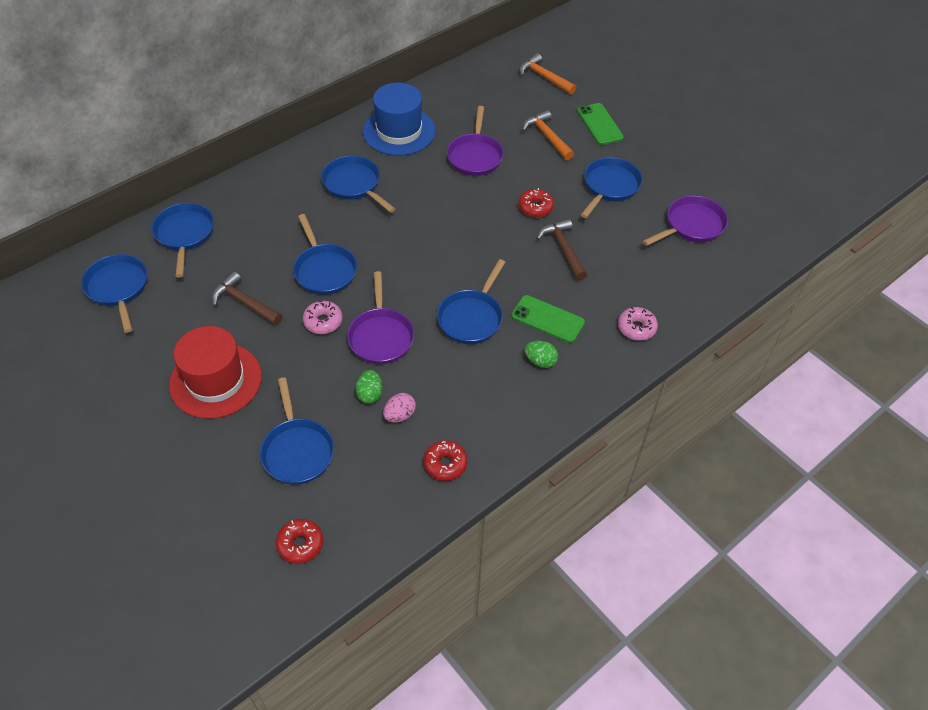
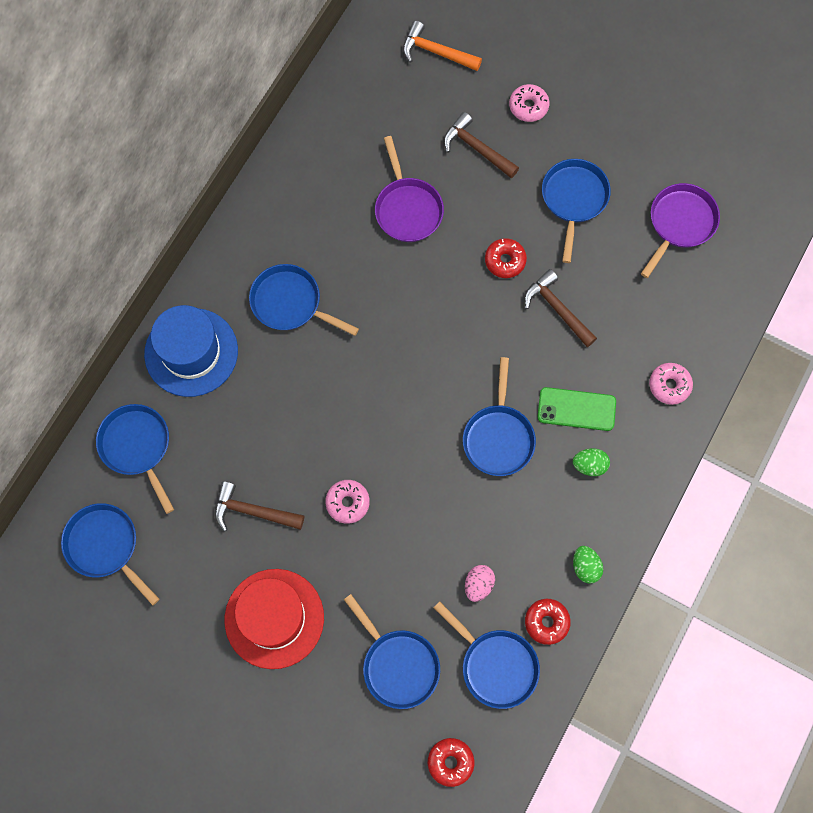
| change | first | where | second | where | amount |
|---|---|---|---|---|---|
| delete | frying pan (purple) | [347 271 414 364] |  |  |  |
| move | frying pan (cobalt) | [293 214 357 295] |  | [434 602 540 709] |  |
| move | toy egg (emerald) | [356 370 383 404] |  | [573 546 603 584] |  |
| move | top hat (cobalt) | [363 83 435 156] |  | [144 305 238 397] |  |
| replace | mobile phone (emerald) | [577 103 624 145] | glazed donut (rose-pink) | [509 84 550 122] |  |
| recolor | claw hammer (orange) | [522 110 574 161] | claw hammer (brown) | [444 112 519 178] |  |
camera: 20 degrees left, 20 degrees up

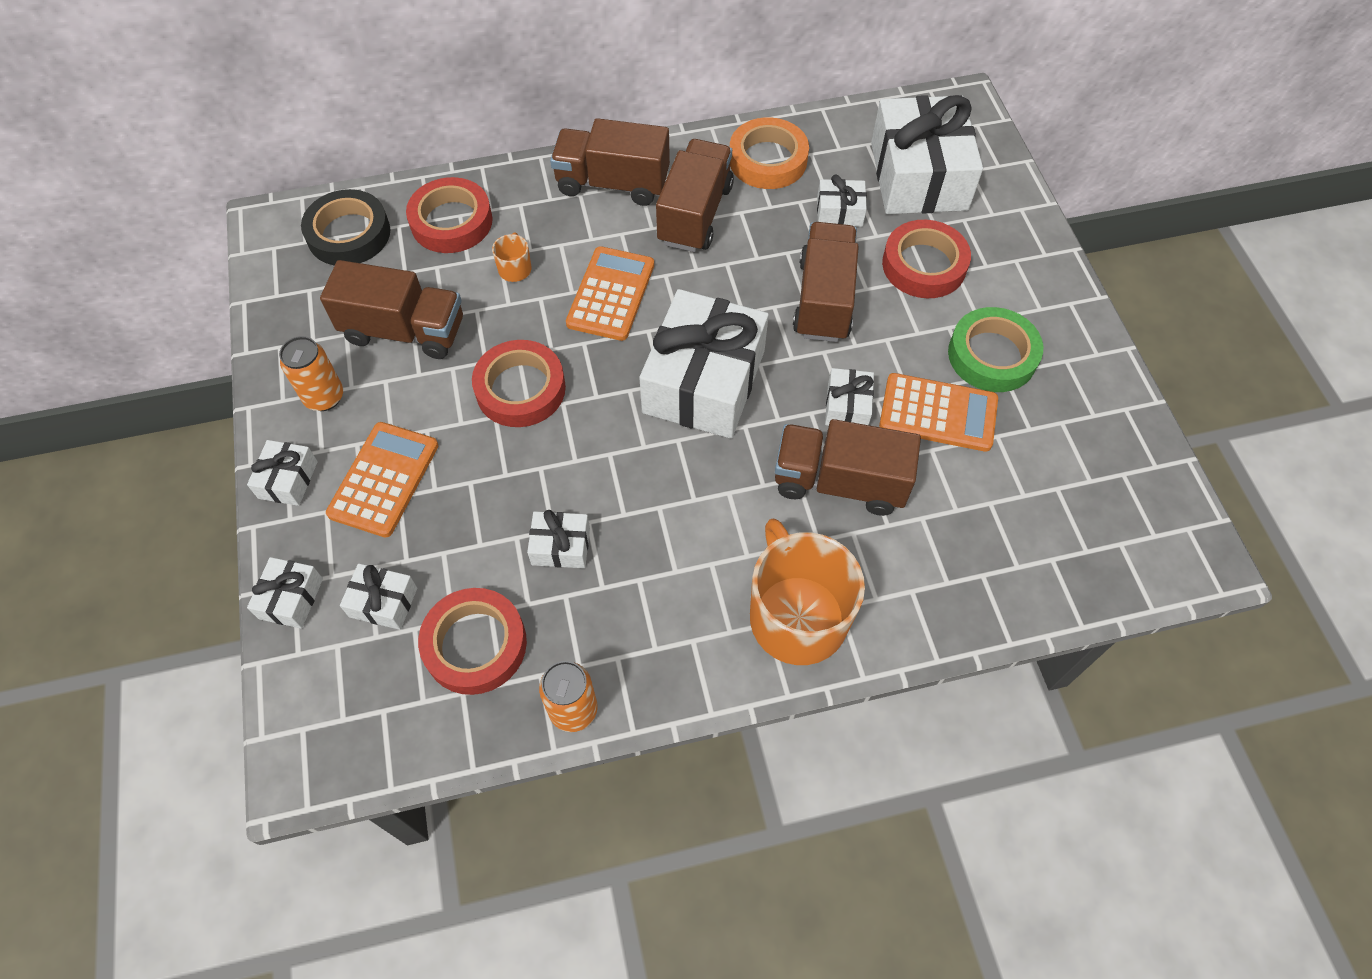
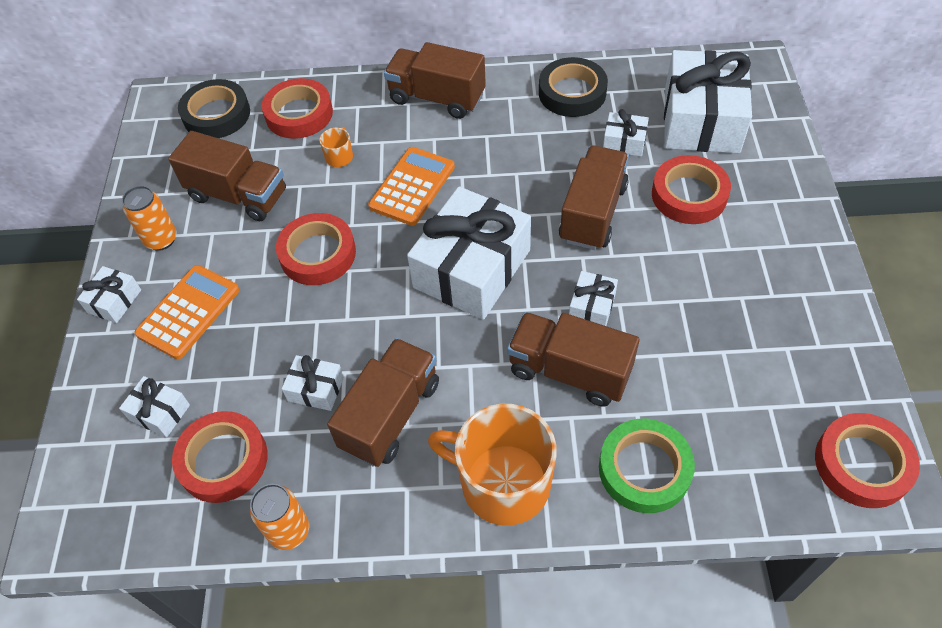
| change | first | where | second | where | amount |
|---|---|---|---|---|---|
| delete | present (snow-white) | [247 557 323 629] |  |  |  |
| delete | adding machine (orange) | [879 373 998 452] |  |  |  |
| insert |  |  | sticky tape (red) | [815 413 920 508] |  |
| move | truck (brown) | [656 139 734 252] |  | [327 338 439 467] |  |
| move | sticky tape (emerald) | [948 307 1043 392] |  | [599 419 695 513] |  |
| recolor | sticky tape (orange) | [730 117 809 189] | sticky tape (jet-black) | [539 57 608 117] |  |
| rotate | coffee mug (orange) | [750 518 865 665] |  | [428 404 557 526] | 60 degrees counterclockwise |
camera: 15 degrees right, 5 degrees down

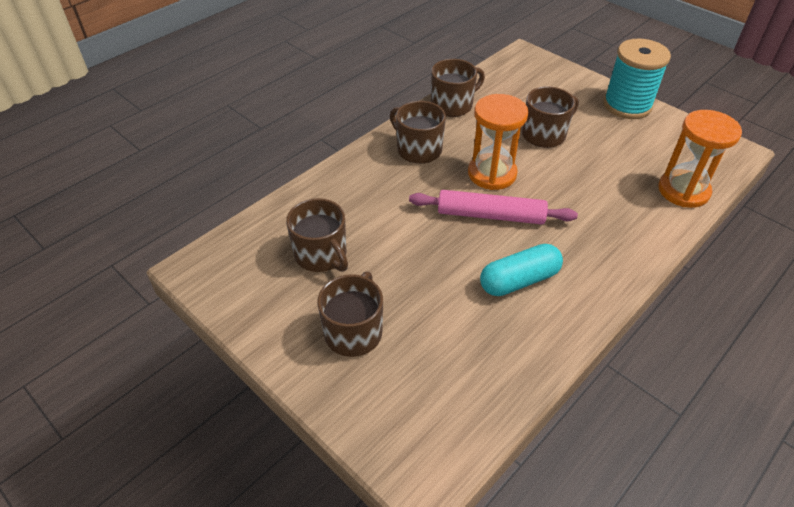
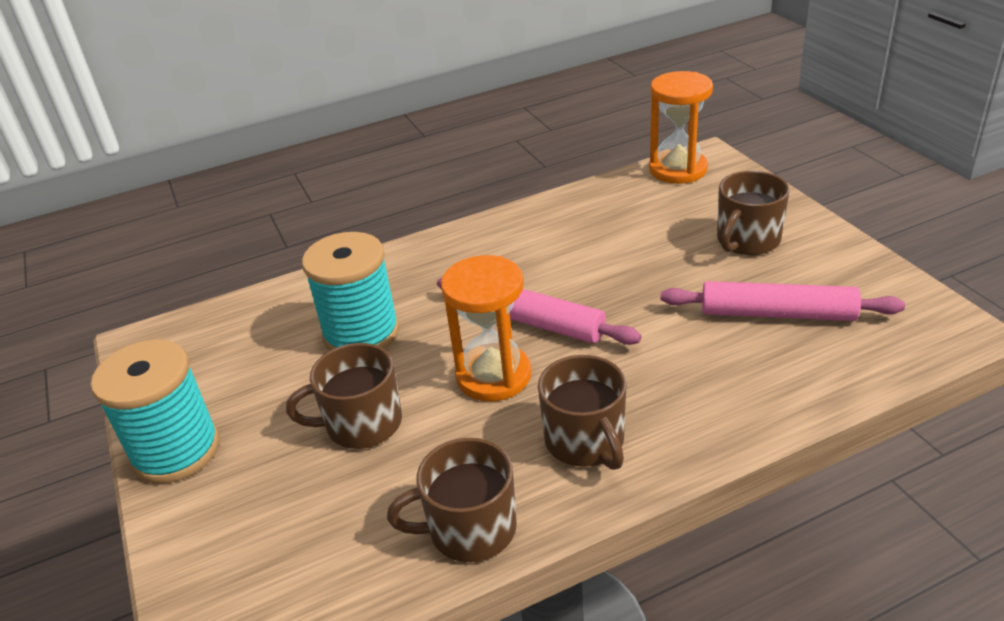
| change | first | where | second | where | amount |
|---|---|---|---|---|---|
| delete | pill (teal) | [480 244 563 296] |  |  |  |
| insert |  |  | spool (teal) | [302 232 400 351] |  |
| move | sandglass (orange) | [658 110 742 208] |  | [649 71 713 184] |  |
| replace | coffee mug (brown) | [286 198 348 272] | rolling pin (rose-pink) | [661 281 905 321] |  |
camera: 155 degrees left, 10 degrees down

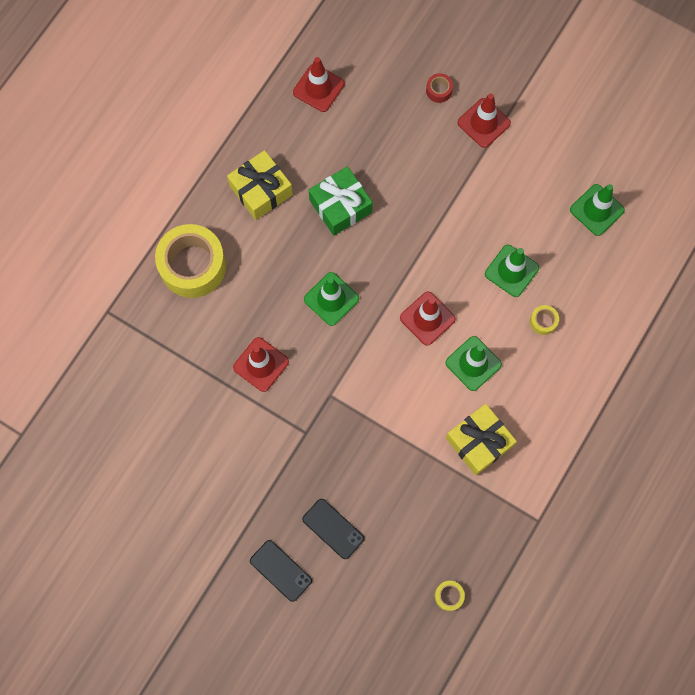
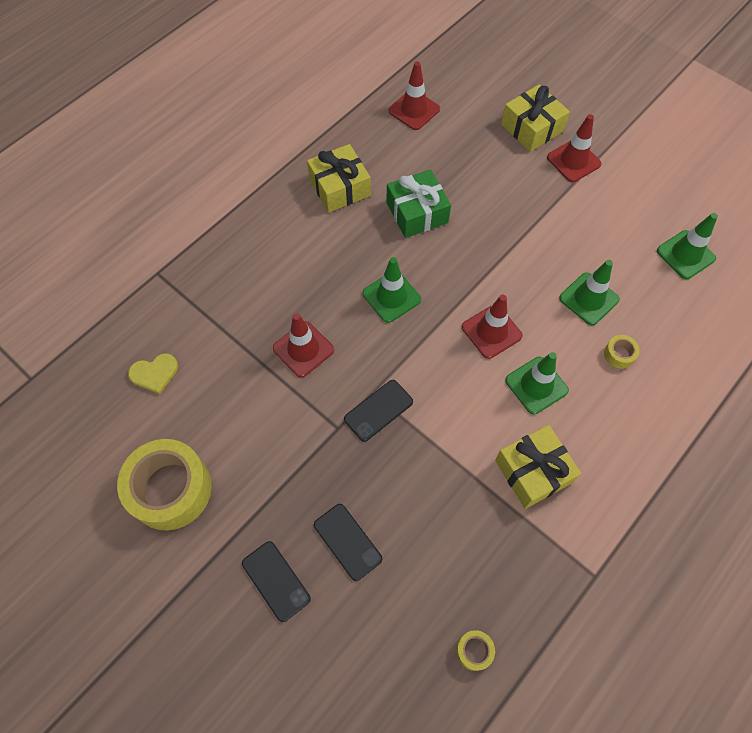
| change | first | where | second | where | amount |
|---|---|---|---|---|---|
| insert |  |  | heart (yellow) | [128 353 178 394] |  |
| insert |  |  | mobile phone (jet-black) | [344 380 413 442] |  |
| move | sticky tape (yellow) | [155 224 226 298] |  | [117 439 212 530] |  |
| replace | sticky tape (red) | [426 73 453 103] | present (yellow) | [501 84 570 152] |  |
camera: 10 degrees right, 10 degrees down

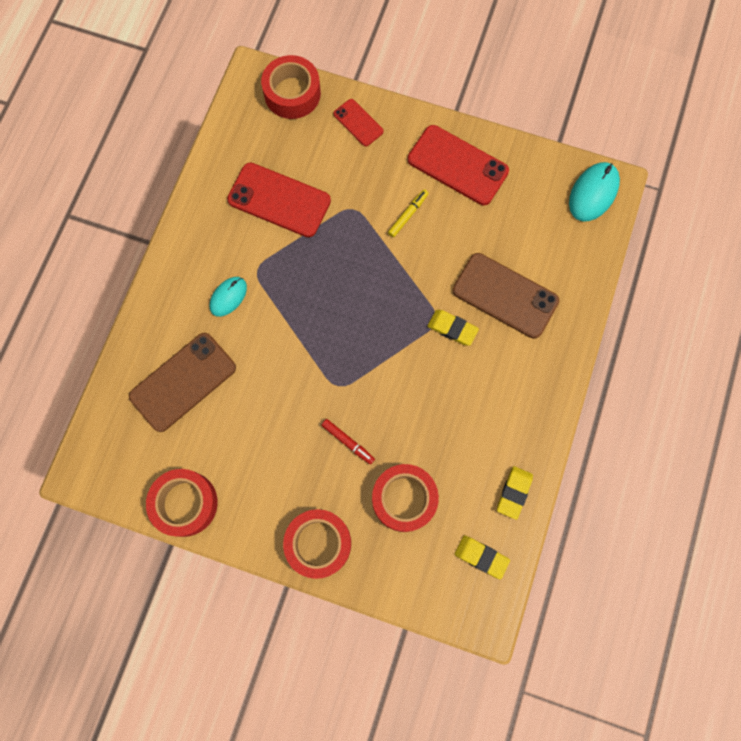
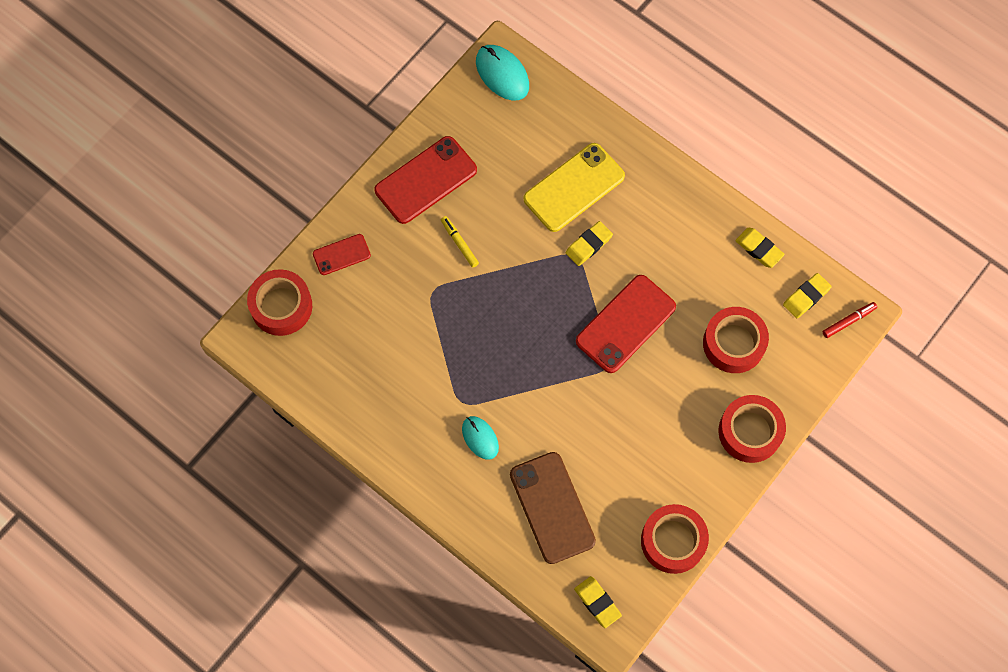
| change | first | where | second | where | amount |
|---|---|---|---|---|---|
| insert |  |  | gum eraser (yellow) | [574 576 622 628] |  |
| move | mobile phone (red) | [227 163 331 237] |  | [576 275 676 373] |  |
| move | marker (red) | [321 419 375 465] |  | [823 302 877 338] |  |
| recolor | mobile phone (brown) | [453 253 559 339] | mobile phone (yellow) | [524 143 625 232] |  |
camera: 70 degrees left, 5 degrees down

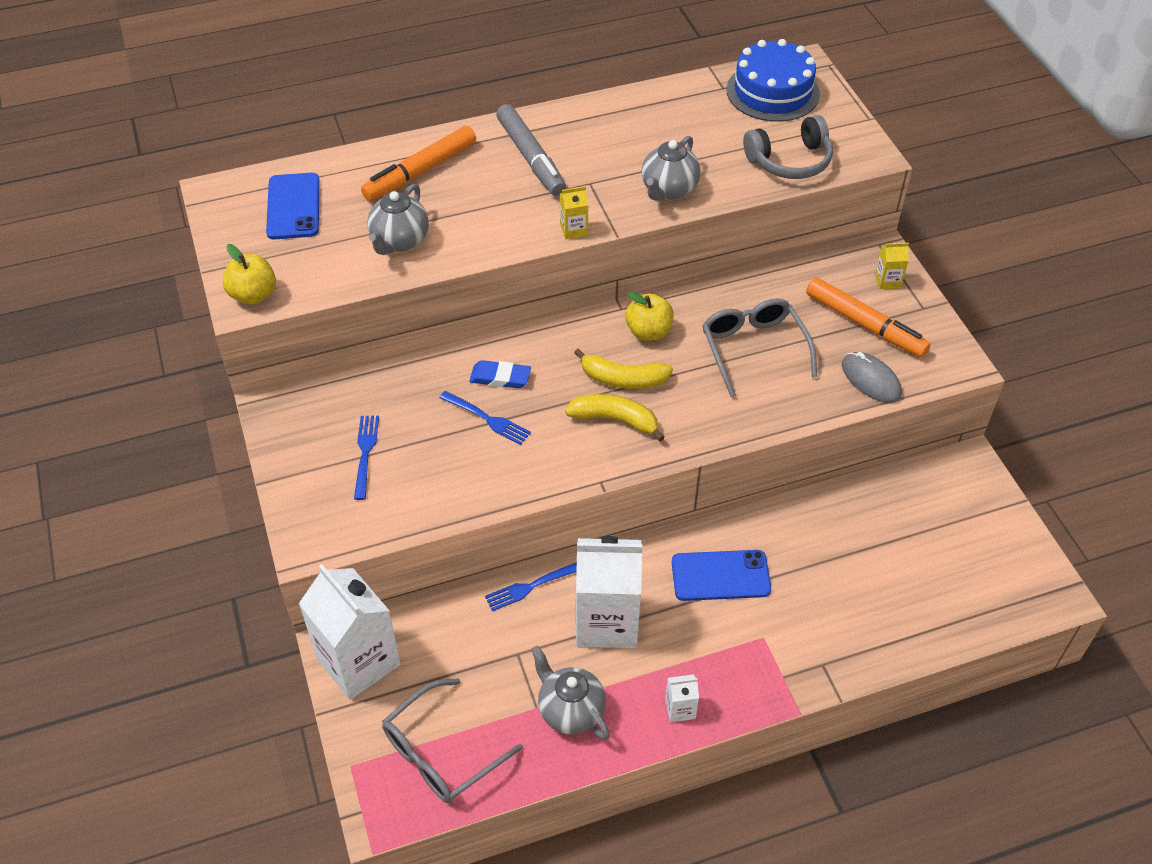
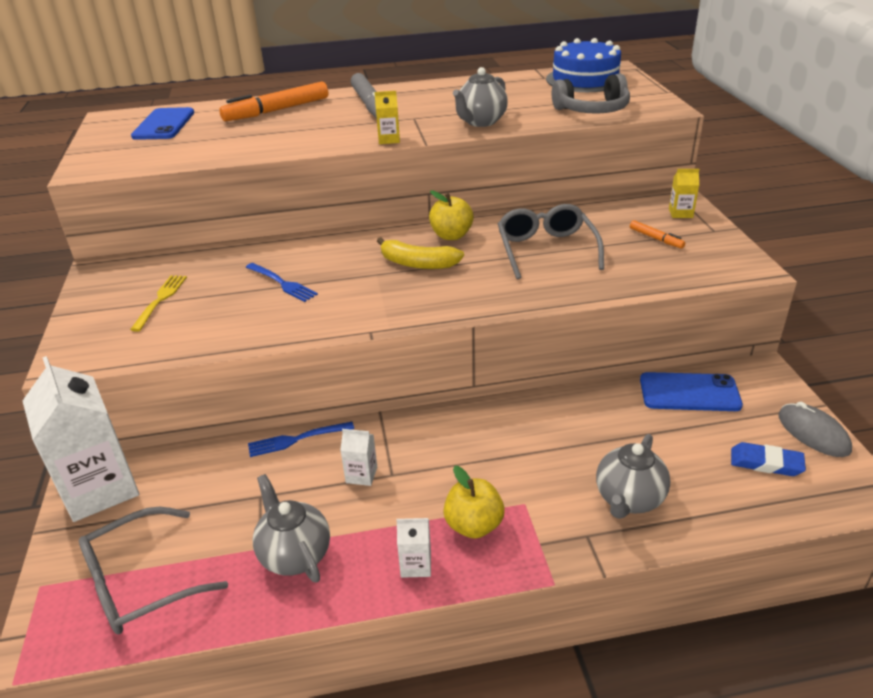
| change | first | where | second | where | amount |
|---|---|---|---|---|---|
| delete | toy banana (yellow) | [565 394 665 441] |  |  |  |
| move | apple fruit (yellow) | [222 244 276 305] |  | [443 466 505 539] |  |
| move | china teapot (grey) | [367 184 429 255] |  | [596 434 670 519] |  |
| move | gum eraser (cobalt) | [470 360 531 388] |  | [731 442 806 476] |  |
| move | mobile phone (cobalt) | [672 550 771 601] |  | [640 372 743 411] |  |
| move | computer mouse (grey) | [842 352 902 403] |  | [779 402 852 457] |  |
| recolor | dinner fork (cobalt) | [354 416 379 500] | dinner fork (yellow) | [130 275 187 332] |  |
| resize | milk carton (snow-white) | [576 536 643 648] |  | [340 429 377 486] | x0.42 |
| resize | marker (orange) | [806 277 931 357] |  | [630 220 685 249] | x0.48 |
camera: 10 degrees right, 15 degrees down

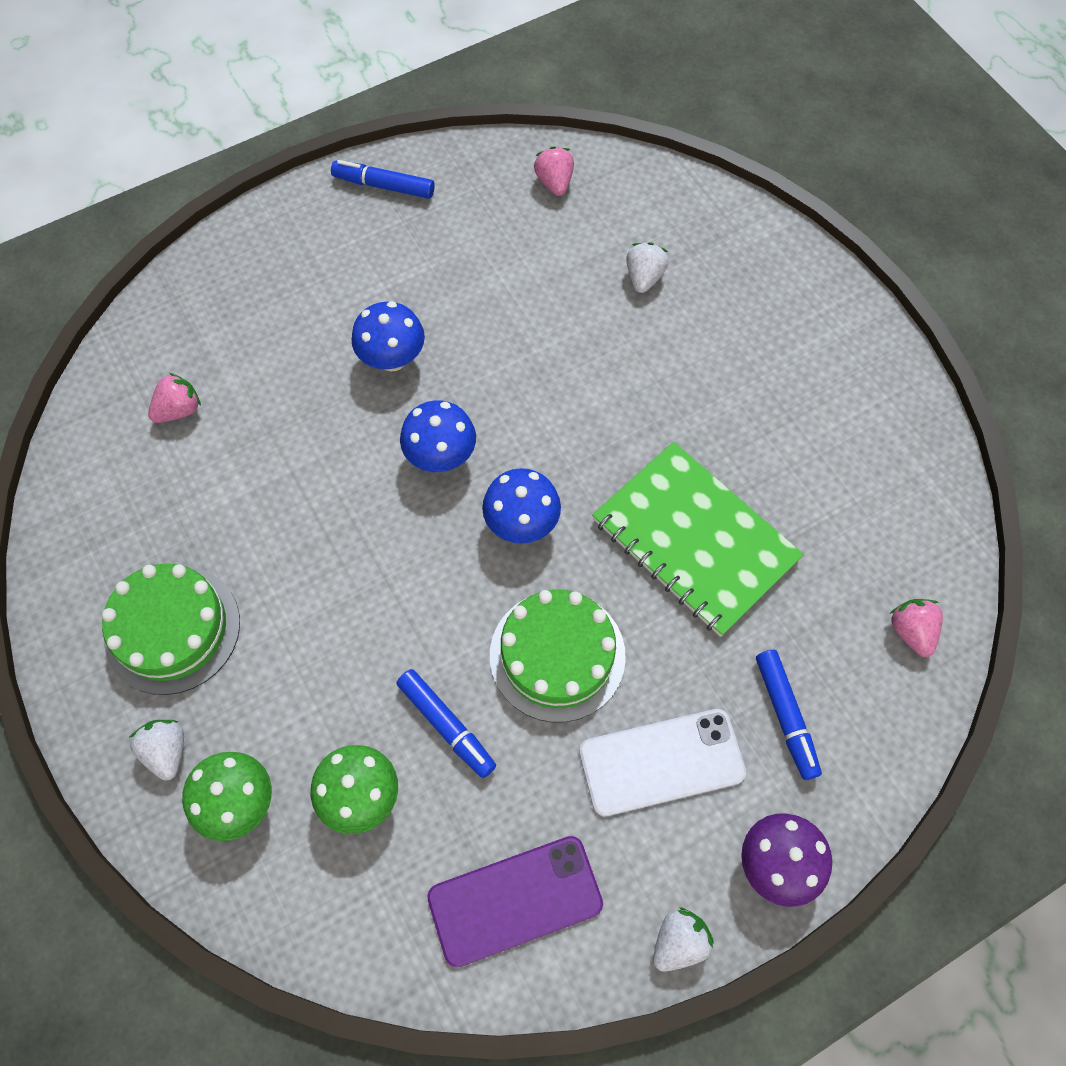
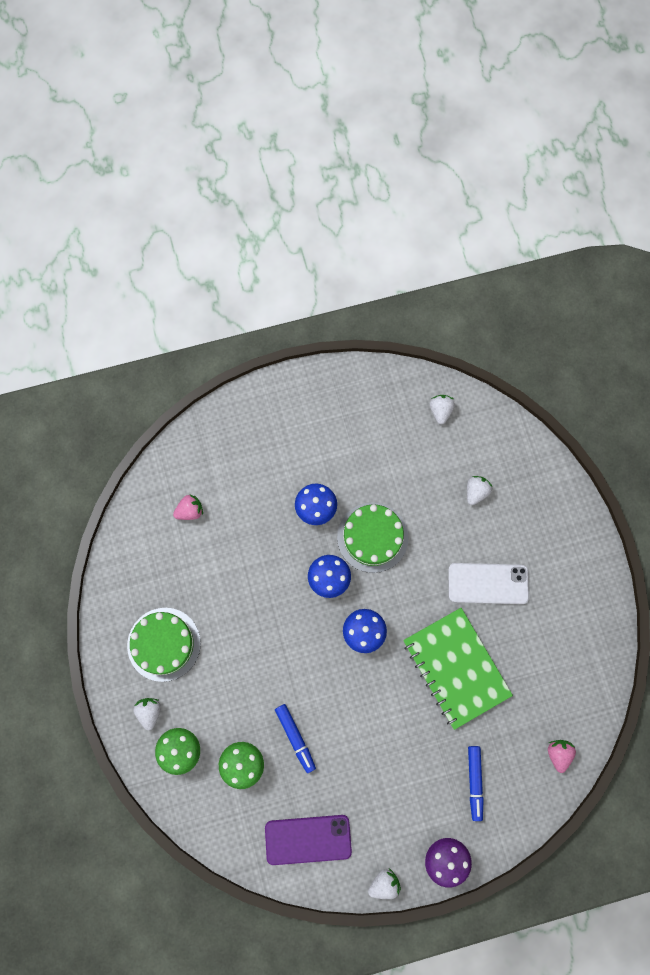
| change | first | where | second | where | amount |
|---|---|---|---|---|---|
| delete | marker (cobalt) | [331 160 435 199] |  |  |  |
| move | layer cake (emerald) | [490 589 626 722] |  | [337 503 408 573] |  |
| move | mobile phone (snow-white) | [579 709 746 816] |  | [448 563 529 604] |  |
| recolor | berry (rose-pink) | [534 146 574 196] | berry (snow-white) | [430 395 455 425] |  |
camera: 15 degrees right, 10 degrees up

